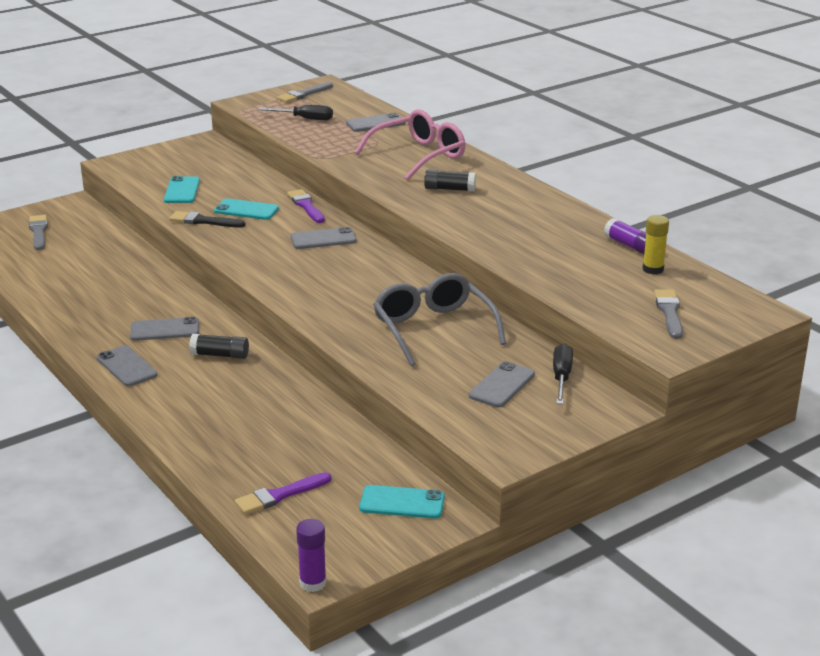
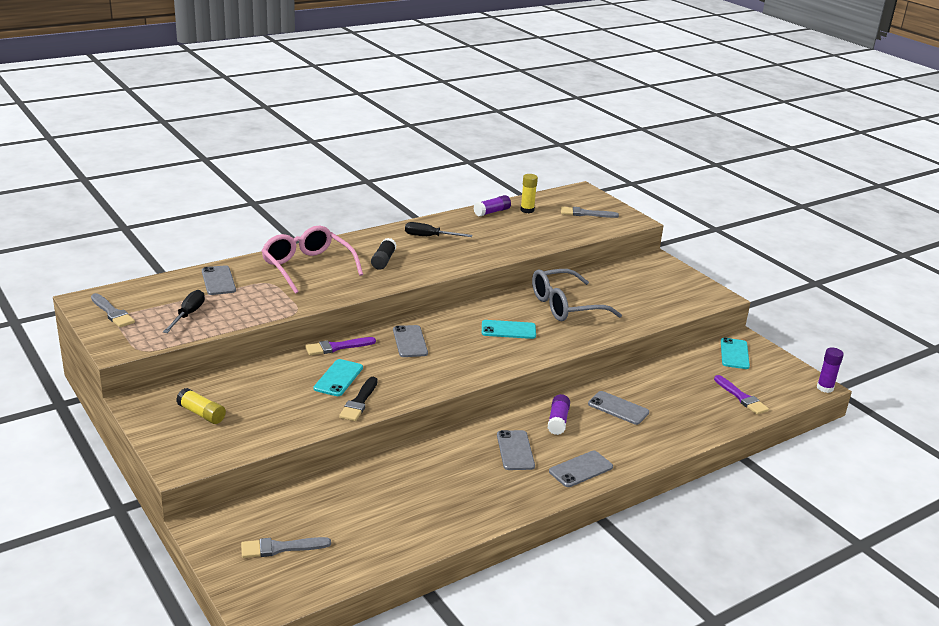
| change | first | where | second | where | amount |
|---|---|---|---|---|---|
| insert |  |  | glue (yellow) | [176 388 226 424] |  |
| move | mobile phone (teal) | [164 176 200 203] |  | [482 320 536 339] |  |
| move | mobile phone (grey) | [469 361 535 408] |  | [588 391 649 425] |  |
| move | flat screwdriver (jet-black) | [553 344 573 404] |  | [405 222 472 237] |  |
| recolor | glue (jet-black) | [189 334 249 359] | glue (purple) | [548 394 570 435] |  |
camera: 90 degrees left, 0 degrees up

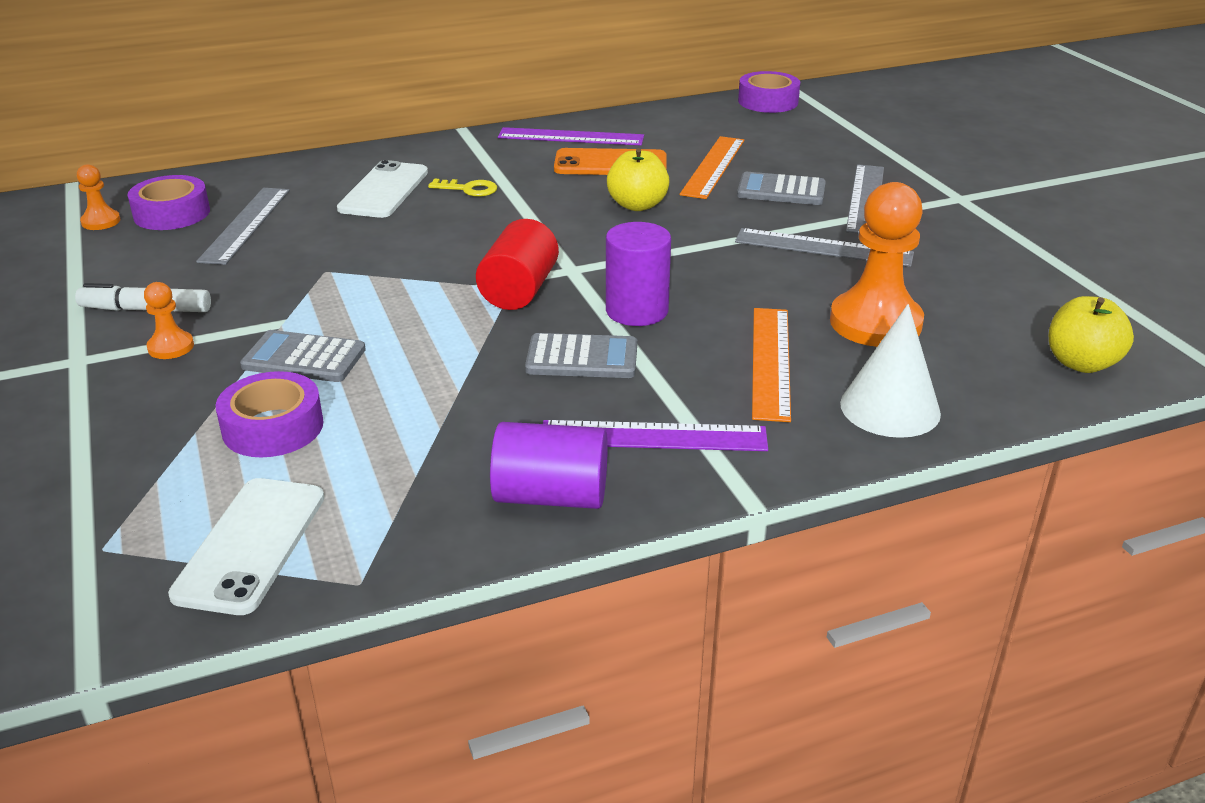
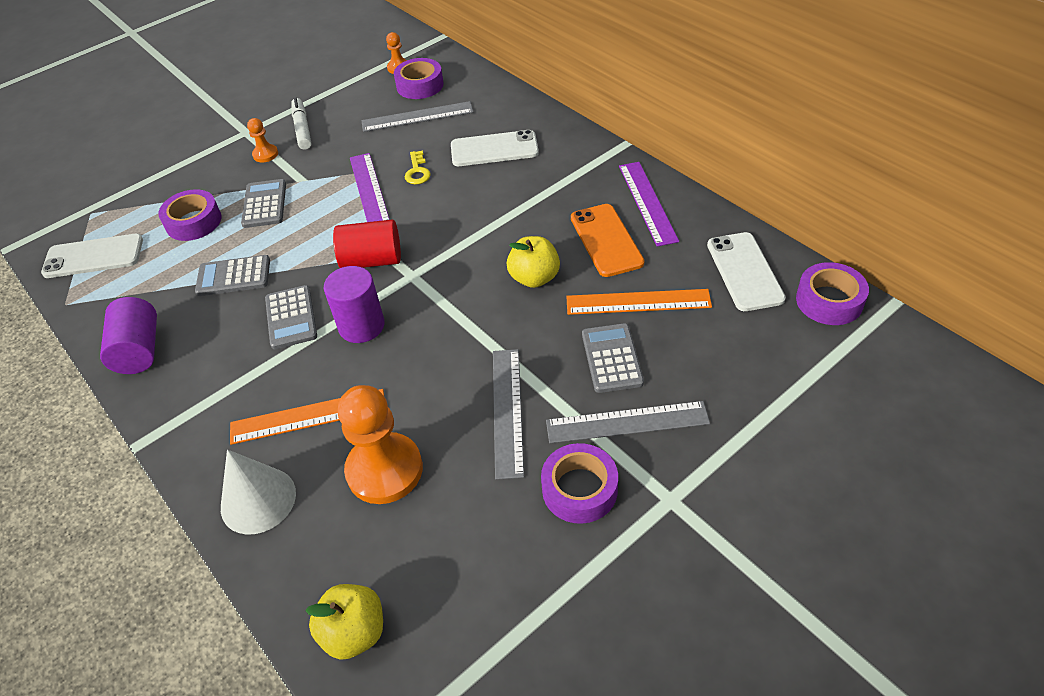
| change | first | where | second | where | amount |
|---|---|---|---|---|---|
| insert |  |  | adding machine (grey) | [195 255 270 296] |  |
| insert |  |  | sticky tape (purple) | [541 443 618 524] |  |
| insert |  |  | mobile phone (snow-white) | [707 232 786 311] |  |
| move | door key (yellow) | [428 178 497 197] |  | [405 151 431 184] |  |
| move | measuring stick (purple) | [543 420 768 451] |  | [350 153 390 222] |  |
camera: 75 degrees right, 15 degrees up

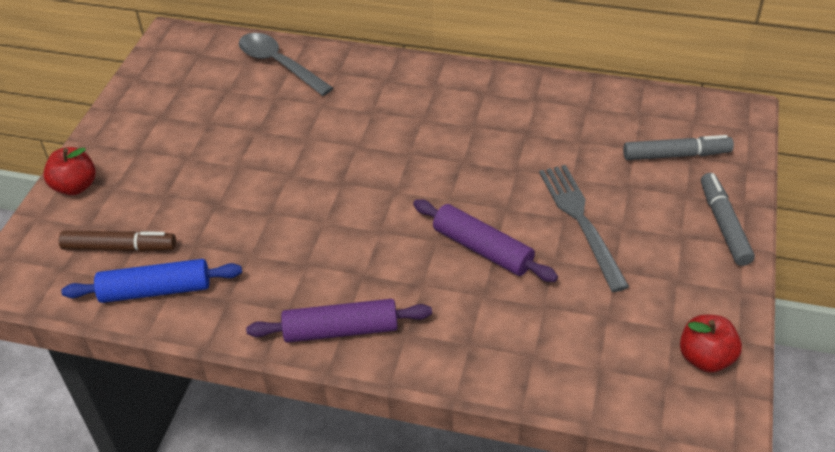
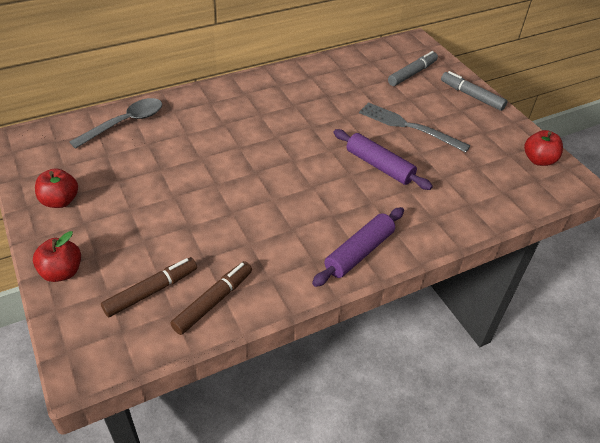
| change | first | where | second | where | amount |
|---|---|---|---|---|---|
| insert |  |  | apple fruit (red) | [35 168 78 208] |  |
| replace | rolling pin (cobalt) | [61 259 242 303] | marker (brown) | [170 261 252 335] |  |
| rotate | teaspoon (grey) | [239 33 333 96] |  | [69 98 162 149] | 135 degrees clockwise |
| rotate | rolling pin (purple) | [413 199 558 282] |  | [334 129 433 190] | 45 degrees clockwise |
camera: 45 degrees left, 0 degrees up

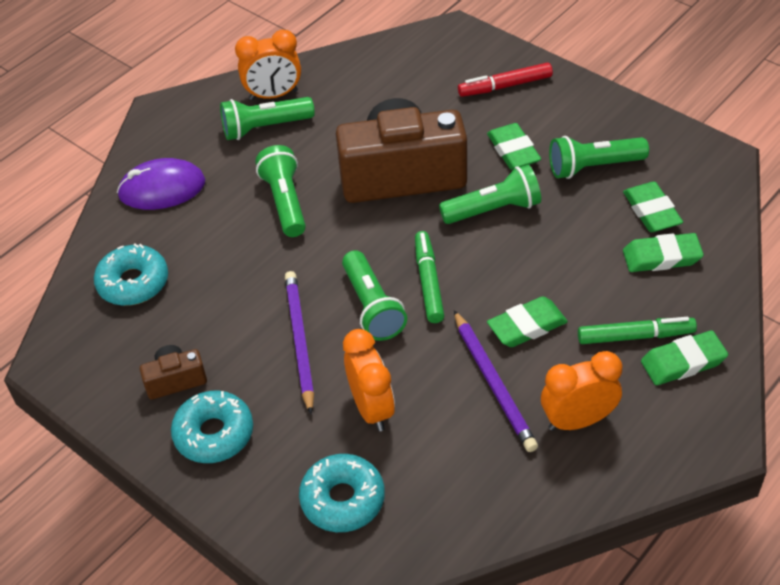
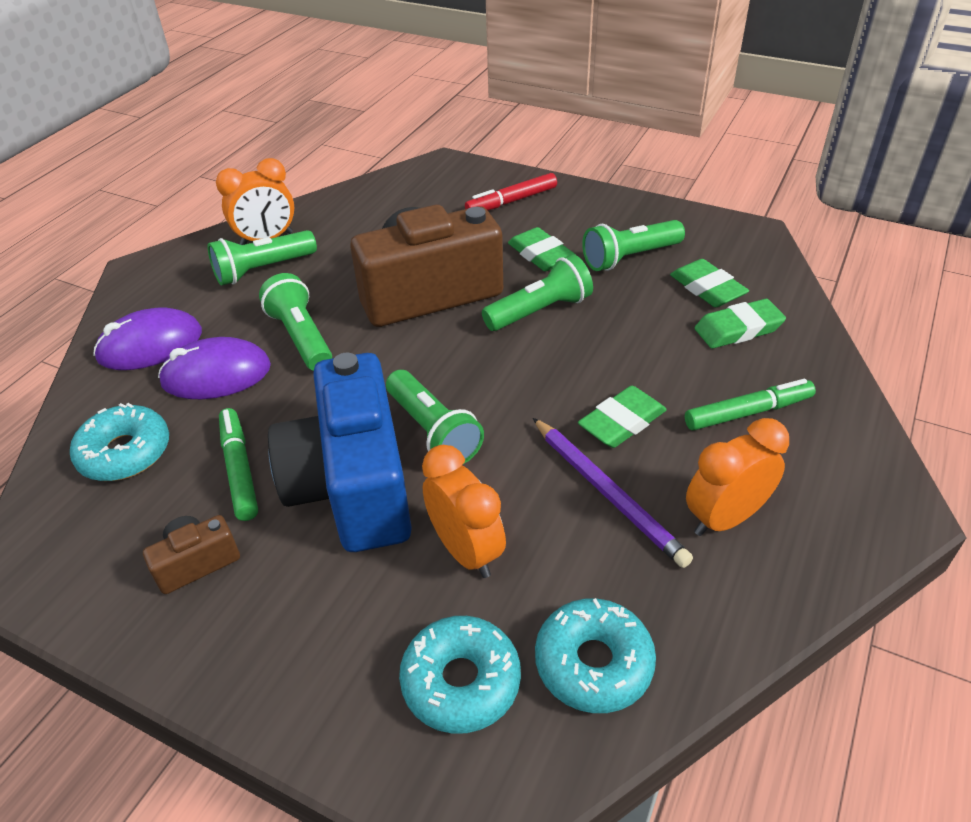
| change | first | where | second | where | amount |
|---|---|---|---|---|---|
| delete | gum eraser (emerald) | [641 330 728 385] |  |  |  |
| insert |  |  | computer mouse (purple) | [158 337 271 399] |  |
| move | glazed donut (teal) | [171 391 253 463] |  | [535 598 656 713] |  |
| move | marker (emerald) | [415 231 444 323] |  | [219 408 258 521] |  |
| replace | pencil (purple) | [285 271 314 414] | camera (cobalt) | [268 353 412 552] |  |
camera: 15 degrees left, 5 degrees down

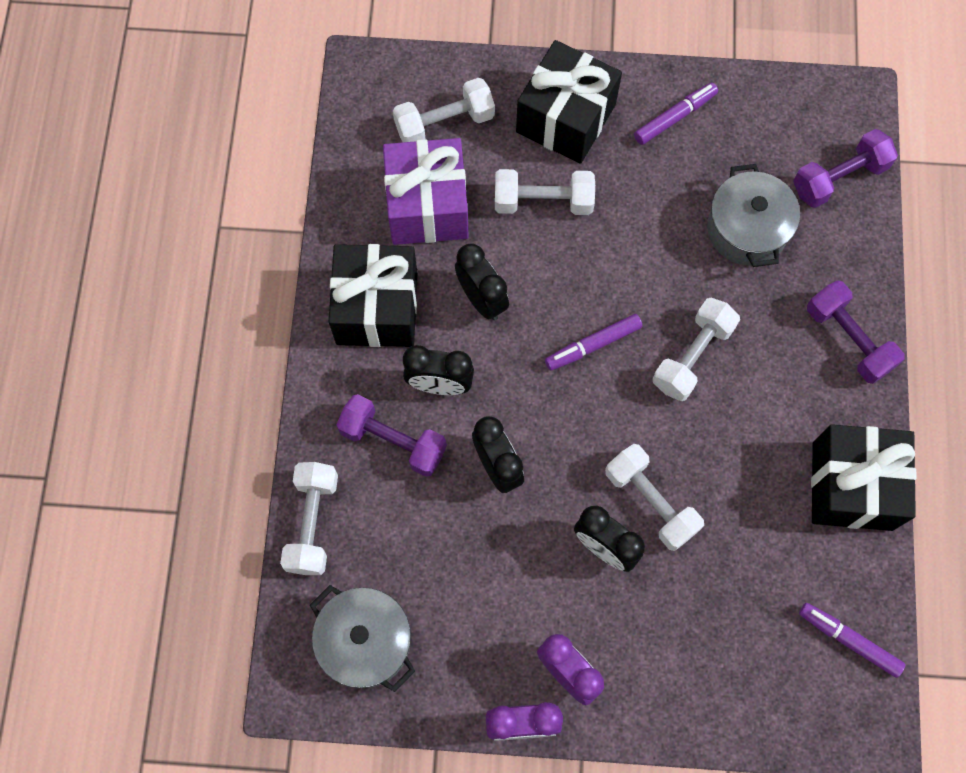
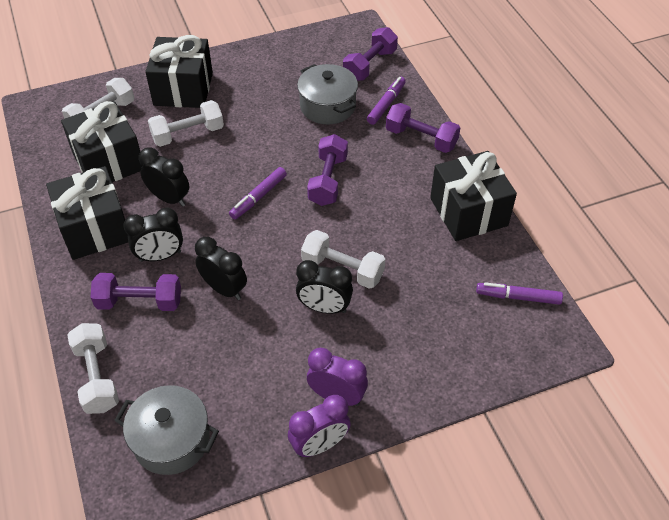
| change | first | where | second | where | amount |
|---|---|---|---|---|---|
| move | marker (purple) | [634 82 718 145] |  | [367 77 406 125] |  |
| recolor | present (purple) | [383 138 469 245] | present (jet-black) | [61 101 143 182] |  |
| recolor | free weight (snow-white) | [653 298 740 401] | free weight (purple) | [307 134 348 206] |  |
camera: 25 degrees left, 20 degrees down

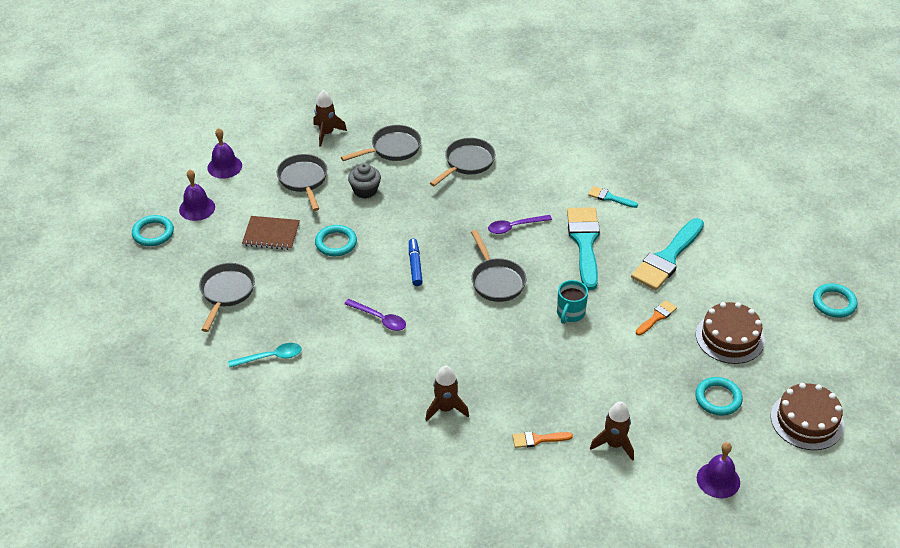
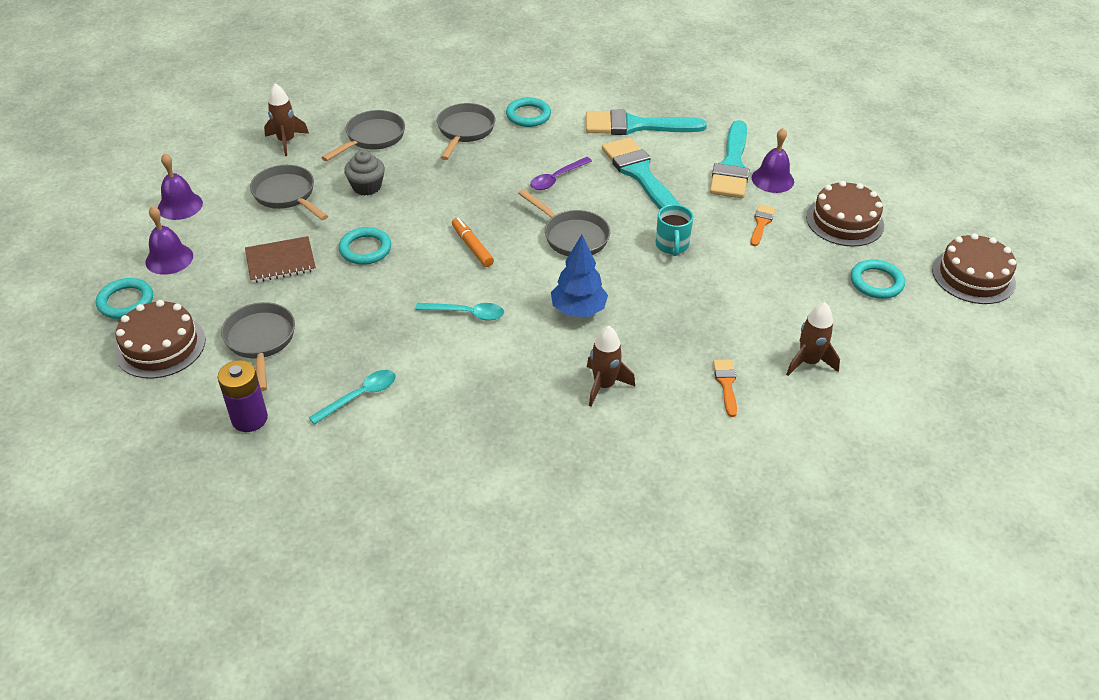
| change | first | where | second | where | amount |
|---|---|---|---|---|---|
| insert |  |  | layer cake (brown) | [115 300 206 379] |  |
| insert |  |  | battery (purple) | [218 360 268 432] |  |
| insert |  |  | fir tree (cobalt) | [551 235 608 317] |  |
| move | bell (purple) | [697 442 740 498] |  | [752 128 794 193] |  |
| move | ring (teal) | [813 283 857 318] |  | [506 97 551 127] |  |
| recolor | teaspoon (purple) | [344 299 406 331] | teaspoon (teal) | [415 303 504 321] |  |
| recolor | marker (cobalt) | [409 238 423 286] | marker (orange) | [452 217 494 267] |  |
| rotate | paint brush (orange) | [512 431 573 448] |  | [713 360 737 417] | 120 degrees clockwise |
| resize | paint brush (teal) | [588 186 638 208] |  | [586 109 707 135] | x2.12 |
camera: 25 degrees left, 0 degrees up

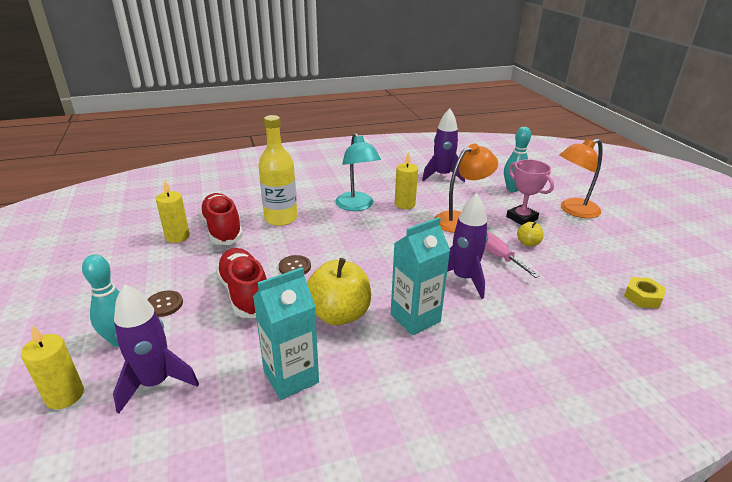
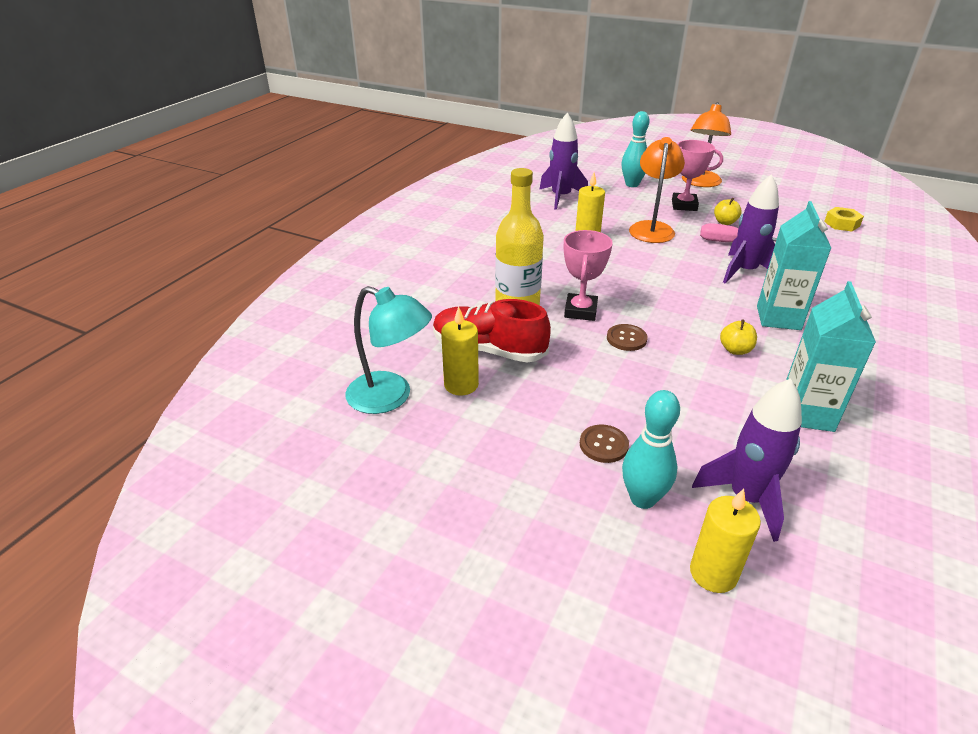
| change | first | where | second | where | amount |
|---|---|---|---|---|---|
| delete | lace-up shoe (red) | [216 248 267 318] |  |  |  |
| insert |  |  | award cup (rose-pink) | [564 230 613 321] |  |
| move | lamp (teal) | [335 133 381 211] |  | [345 286 432 414] |  |
| resize | apple fruit (yellow) | [307 258 371 325] |  | [720 320 757 355] | x0.47 |
camera: 45 degrees left, 5 degrees up

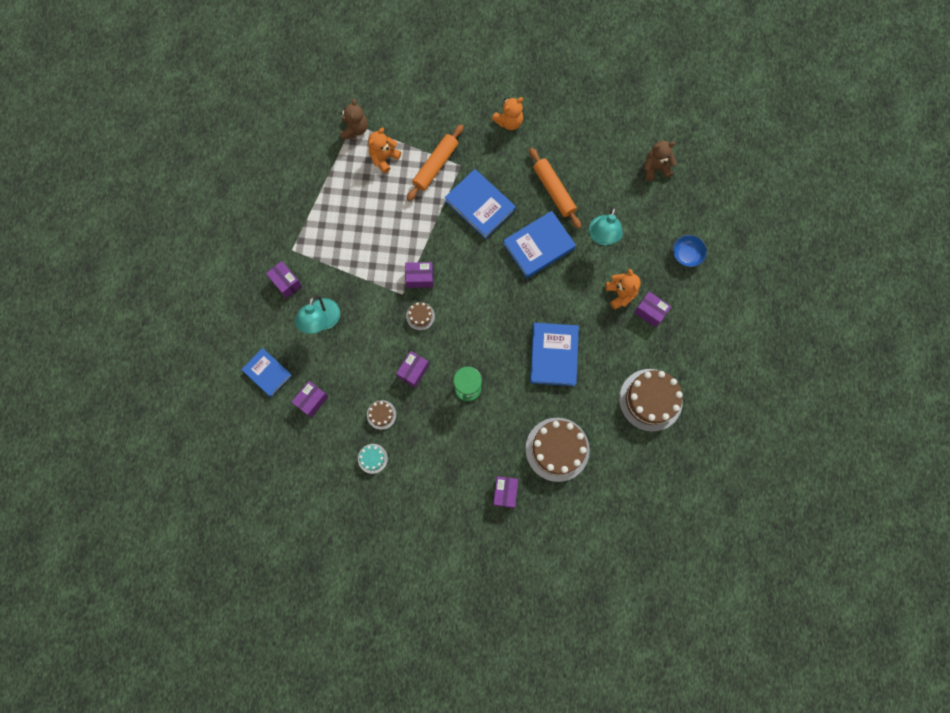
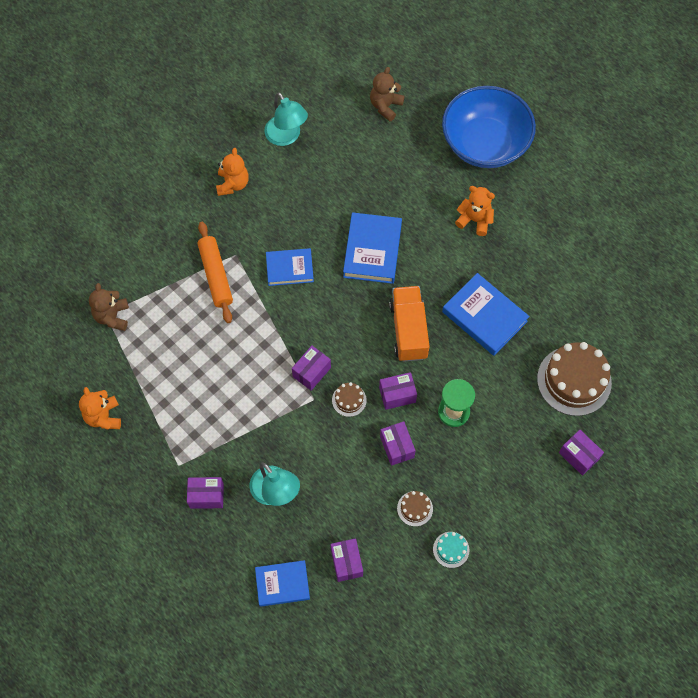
| change | first | where | second | where | amount |
|---|---|---|---|---|---|
| delete | rolling pin (orange) | [529 148 581 229] |  |  |  |
| delete | layer cake (brown) | [619 369 683 432] |  |  |  |
| insert |  |  | truck (orange) | [389 286 430 362] |  |
| move | teddy bear (orange) | [368 127 401 173] |  | [79 387 121 430] |  |
| move | lamp (teal) | [589 207 623 245] |  | [264 93 308 146] |  |
| move | package (purple) | [634 292 671 327] |  | [379 372 417 410] |  |
| rotate | teddy bear (brown) | [340 99 368 140] |  | [89 283 129 331] | 135 degrees counterclockwise |
| resize | book (cobalt) | [445 169 516 239] |  | [266 248 314 286] | x0.67 |
| resize | deep dish (cobalt) | [673 235 707 267] |  | [442 86 536 168] | x2.44 |
camera: 50 degrees left, 10 degrees down

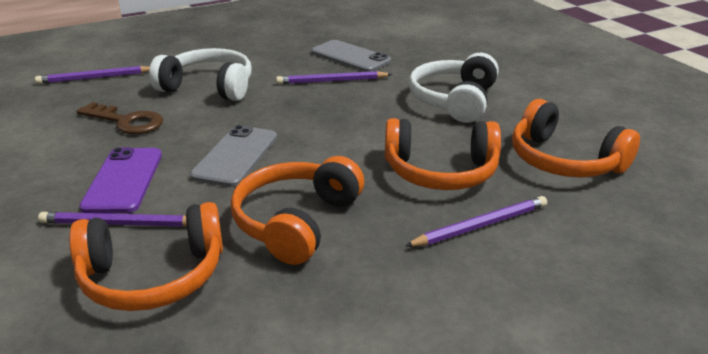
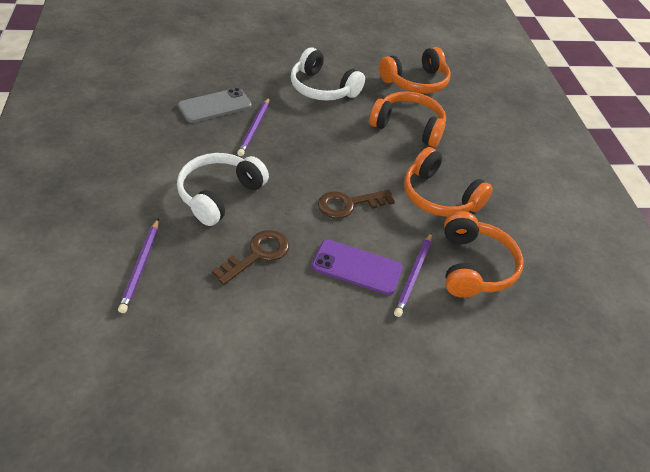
| change | first | where | second | where | amount |
|---|---|---|---|---|---|
| delete | pencil (purple) | [405 196 547 247] |  |  |  |
| replace | mobile phone (grey) | [190 125 277 187] | door key (brown) | [318 190 395 219] |  |
| rotate | headset (orange) | [385 118 501 190] |  | [369 91 446 147] | 90 degrees counterclockwise |
camera: 75 degrees left, 15 degrees up

